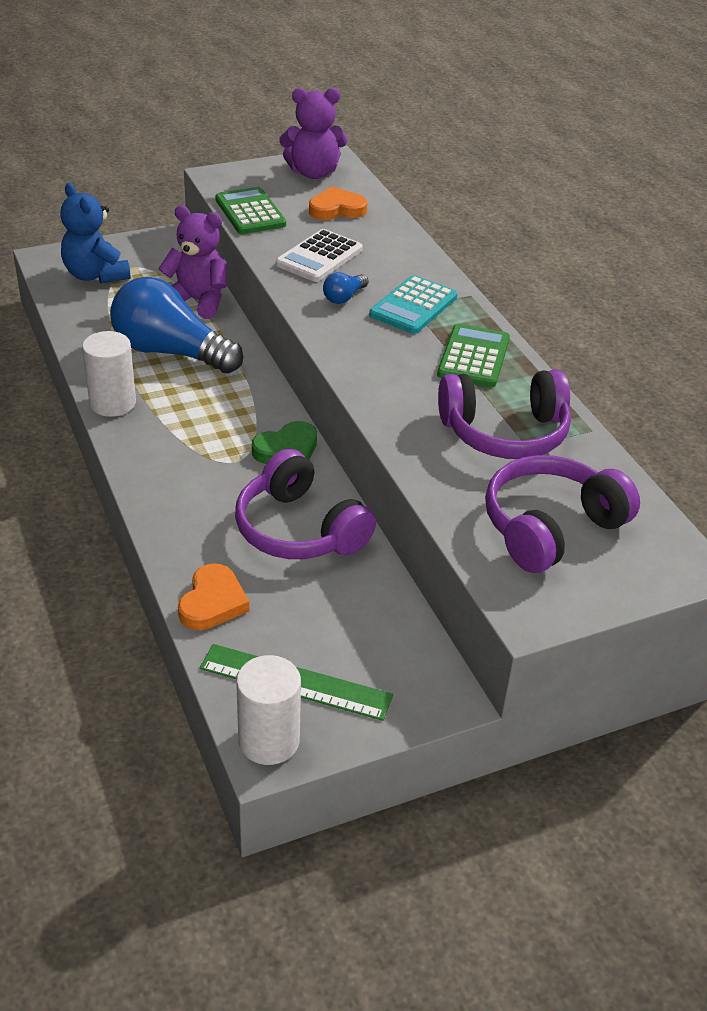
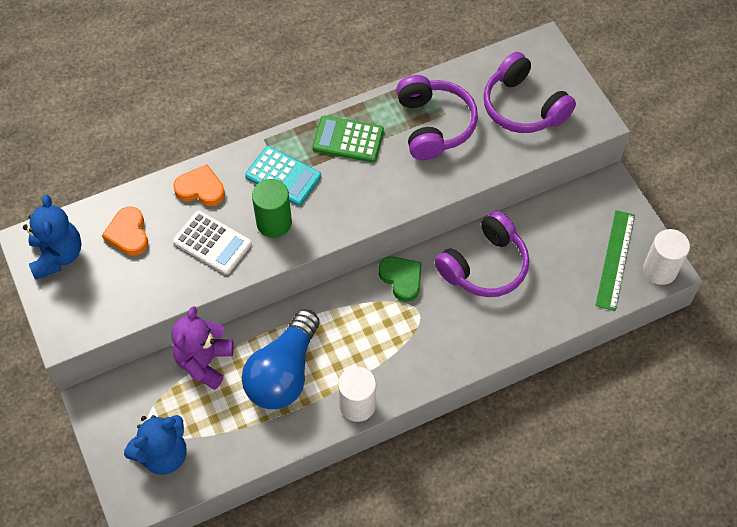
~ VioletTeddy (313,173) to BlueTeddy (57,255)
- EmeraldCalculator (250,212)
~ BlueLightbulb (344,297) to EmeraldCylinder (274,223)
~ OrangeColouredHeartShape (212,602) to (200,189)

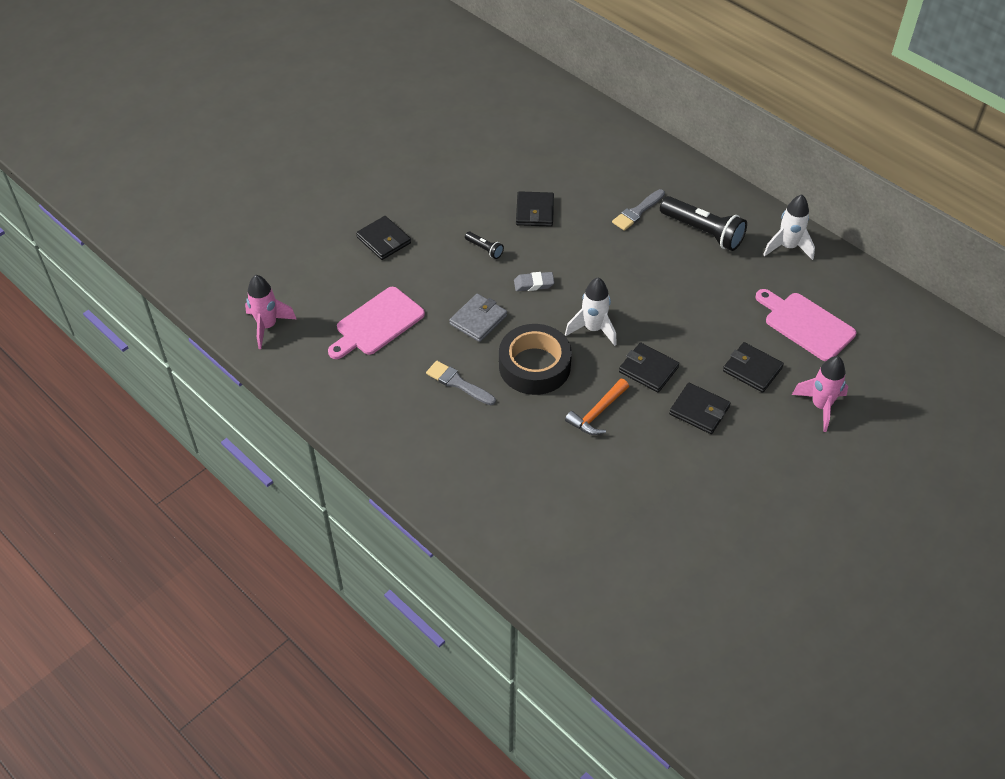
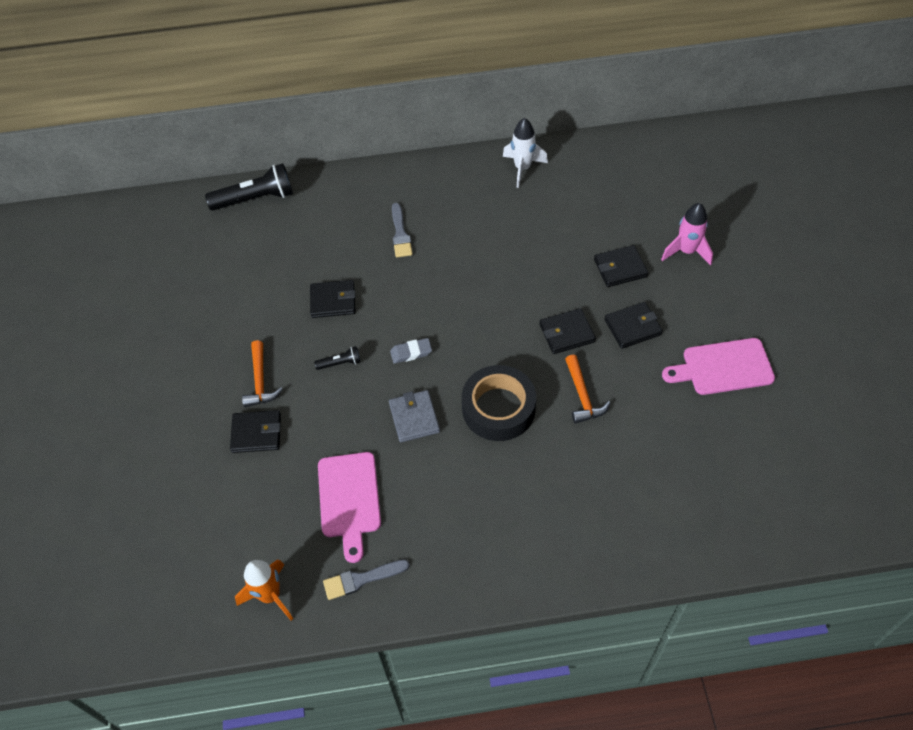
~ BlackWallet (535,211) = (333,301) 45 degrees counterclockwise
~ BlackPocketTorch (703,232) to (255,199)
~ AshGreyGumEraser (533,284) = (411,352) 45 degrees clockwise
~ RosyToyRocket (267,326) to OrangeColouredToyRocket (270,595)
- WhiteToyRocket (593,329)
~ RosyBreadBoard (806,325) to (723,367)
~ AshGreyPaintbrush (458,383) to (361,579)
+ OrangeColouredHammer (260,381)

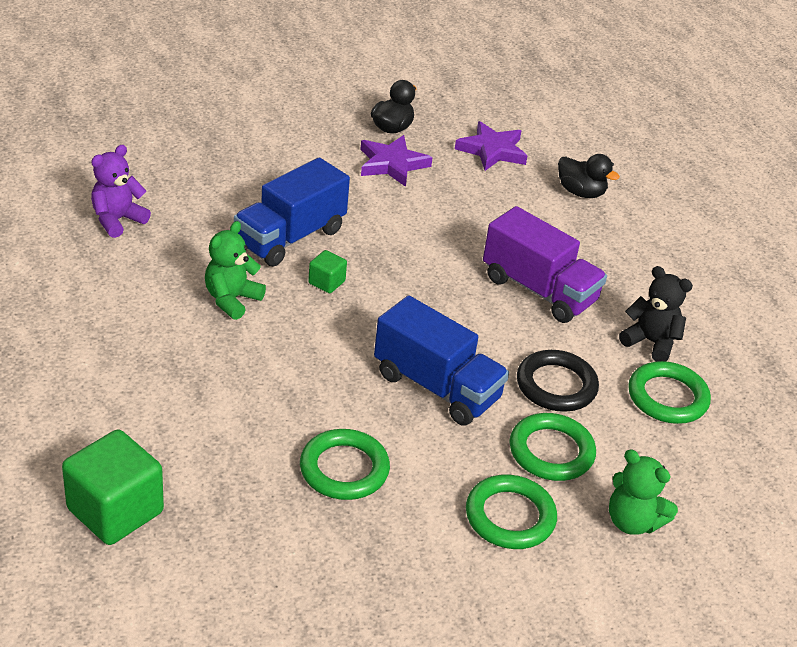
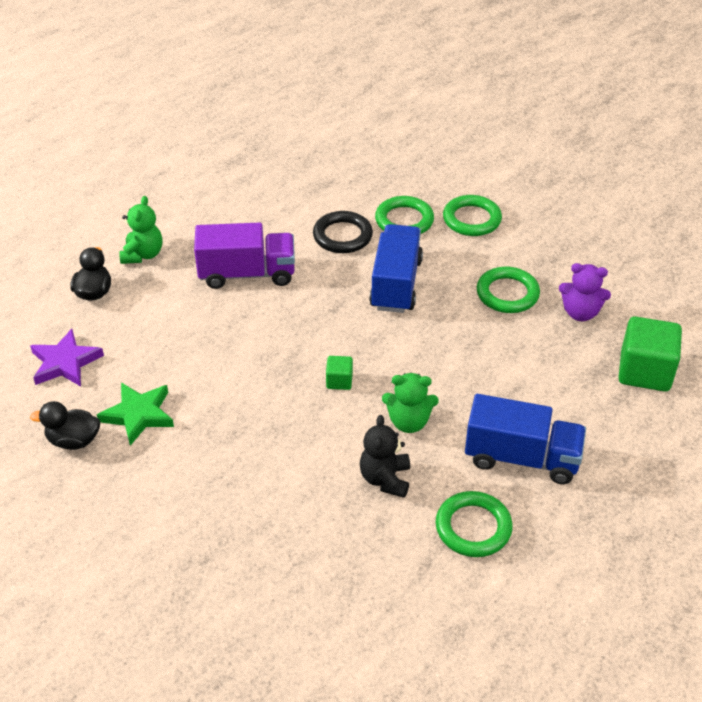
~ VioletStarShape (392,164) to EmeraldStarShape (138,415)
~ VioletTeddy (117,220) to (580,313)
~ BlueLorry (290,237) to (521,458)
~ VioletLorry (539,290) = (247,274) 75 degrees clockwise
~ BlackTeddy (651,342) to (385,479)
~ EmeraldTorus (667,397) to (473,527)
~ EmeraldTeddy (632,521) to (143,254)

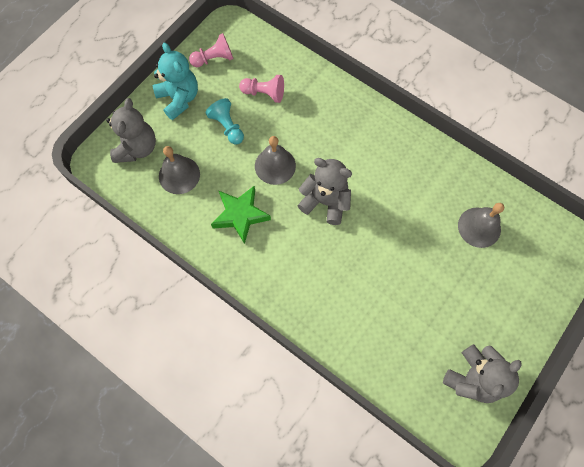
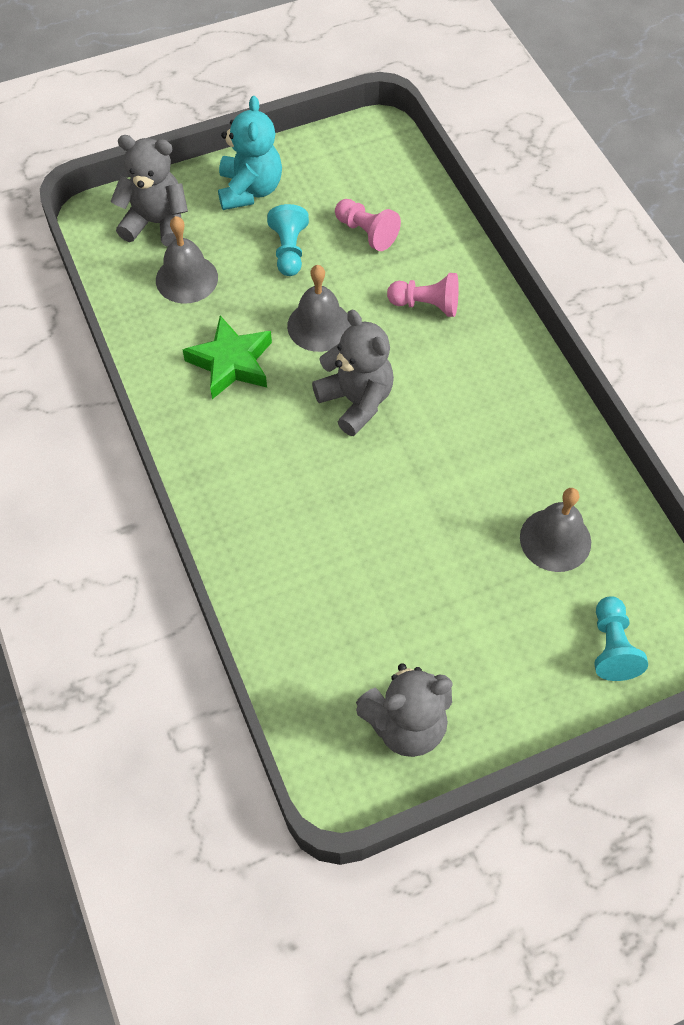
~ RosyGamePawn (214,59) to (426,305)
~ AshGreyTeddy (137,148) = (156,223) 120 degrees counterclockwise
+ TealGamePawn (612,647)

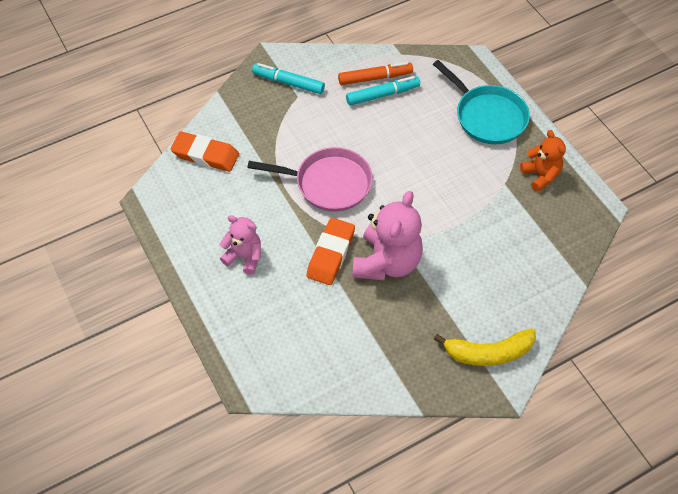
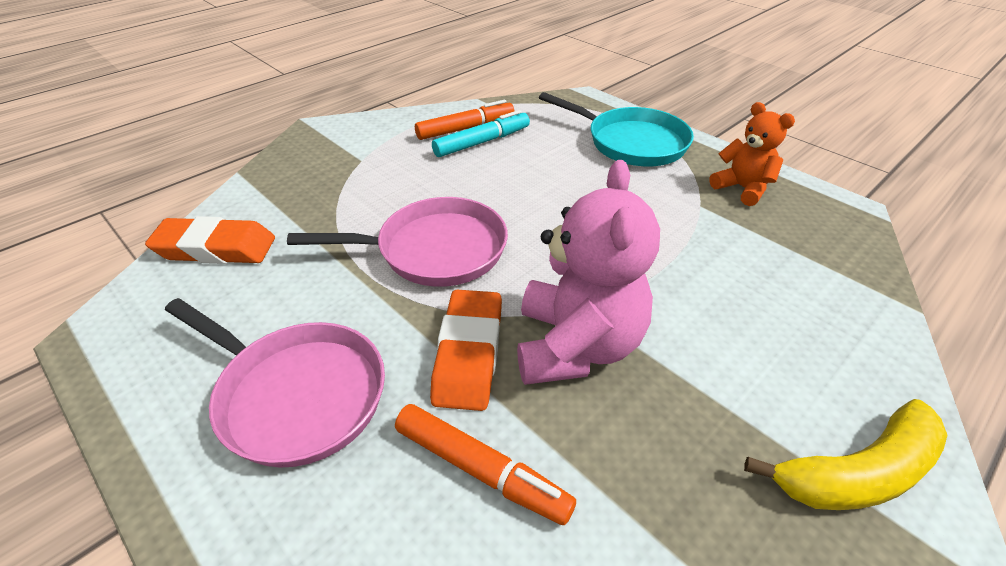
- TealMarker (288,82)
~ RosyTeddy (244,257) to RosyFryingPan (296,394)
+ OrangeColouredMarker (481,470)

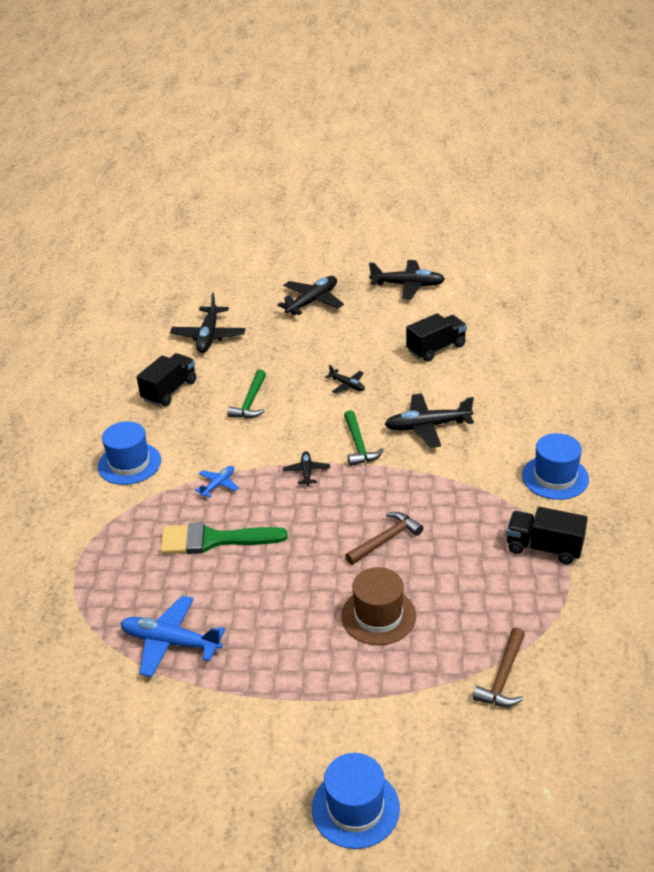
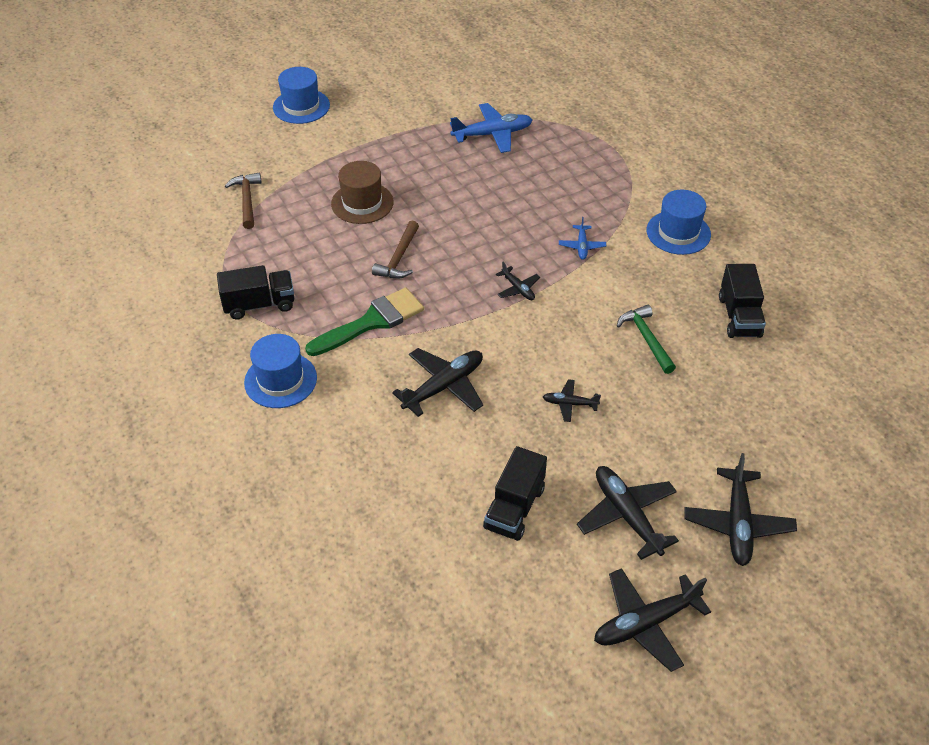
~ BlackToyPlane (208,336) to (626,515)
- EmeraldHammer (358,445)
~ EmeraldPaintbrush (213,540) to (372,322)

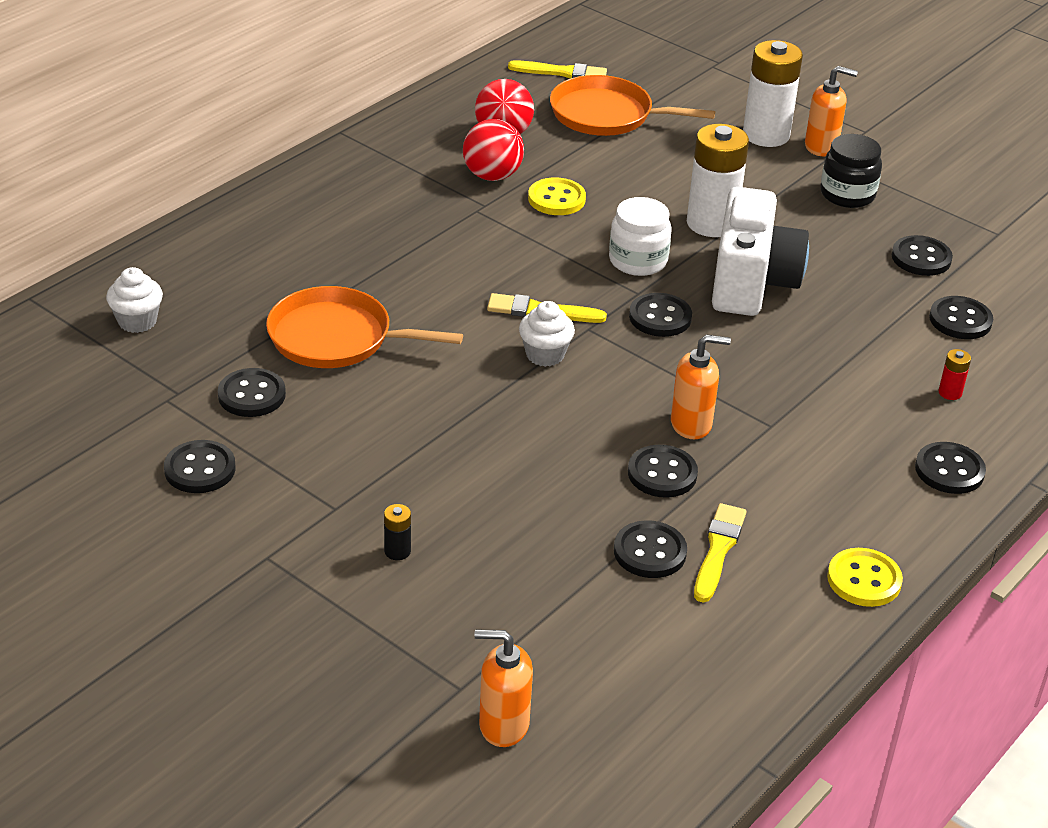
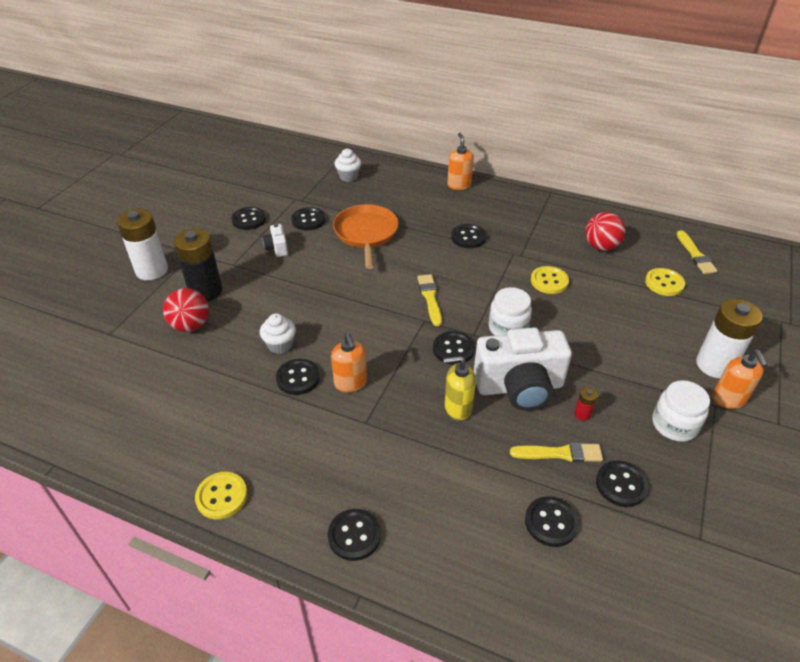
~ OrangeColouredFryingPan (607,115) to BrightYellowShirtButton (664,283)
~ CrimsonBall (492,176) to (191,325)
~ WhiteBattery (711,223) to (152,270)
~ BlackJar (847,194) to WhiteJar (674,425)
~ WhiteMuffin (545,355) to (280,345)
~ CrimsonBattery (950,393) to (582,414)
~ BrightYellowPaintbrush (718,550) to (560,453)
~ BlackBattery (397,551) = (205,291) x2.41
~ BlackShirtButton (650,552) to (468,237)
~ OrangeColouredSoapDispenser (503,725) to (459,185)
+ WhiteCompactCamera (277,248)
+ BrightYellowSoapDispenser (457,407)

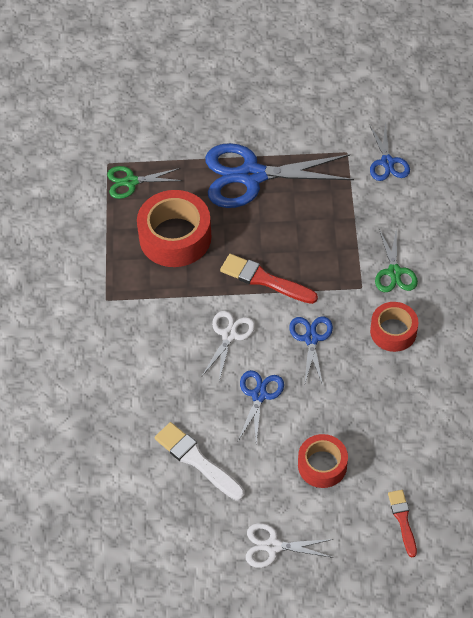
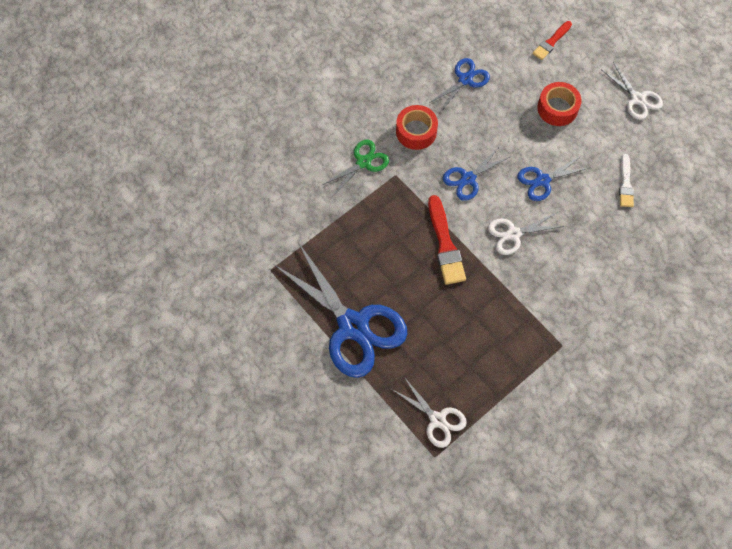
~ BluePairOfScissors (387,162) to (465,79)
~ EmeraldPairOfScissors (131,182) to WhitePairOfScissors (437,420)
- CrimsonRollOfTape (175,237)
~ WhitePaintbrush (197,460) = (625,184) x0.63

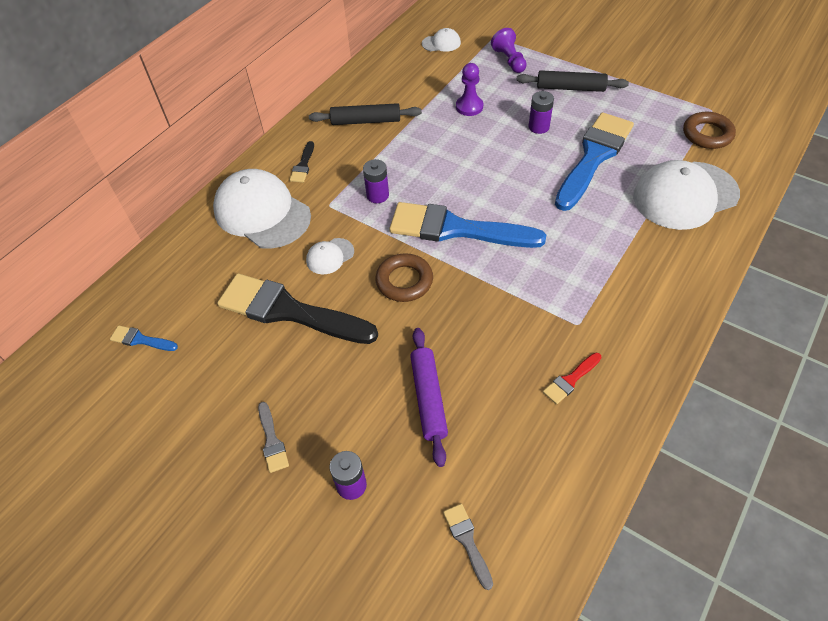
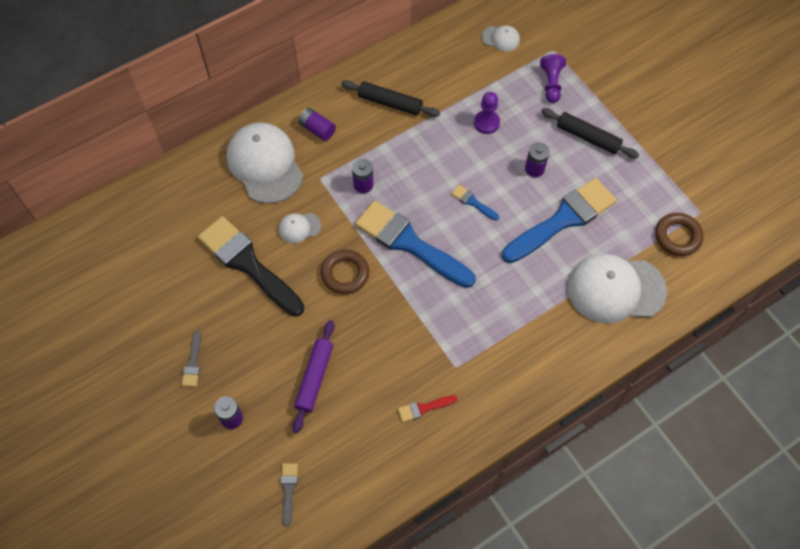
~ BlackPaintbrush (303,165) to VioletBattery (317,129)
~ BluePaintbrush (141,340) to (473,202)

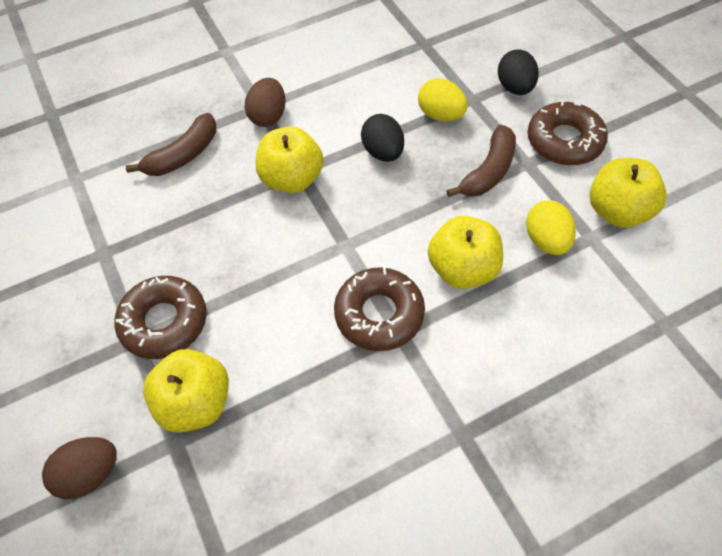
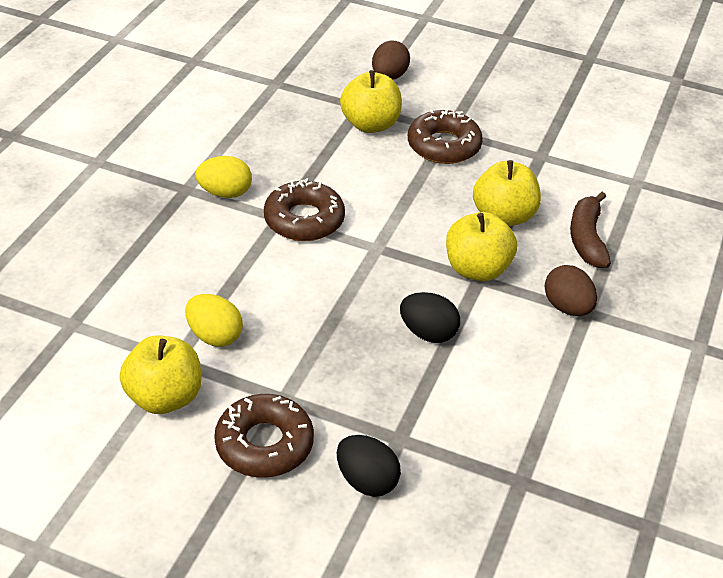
~ BrightYellowEgg (441,115) to (225,193)
- BrownBanana (488,171)
~ BrightYellowAppleFruit (462,269) to (503,216)

